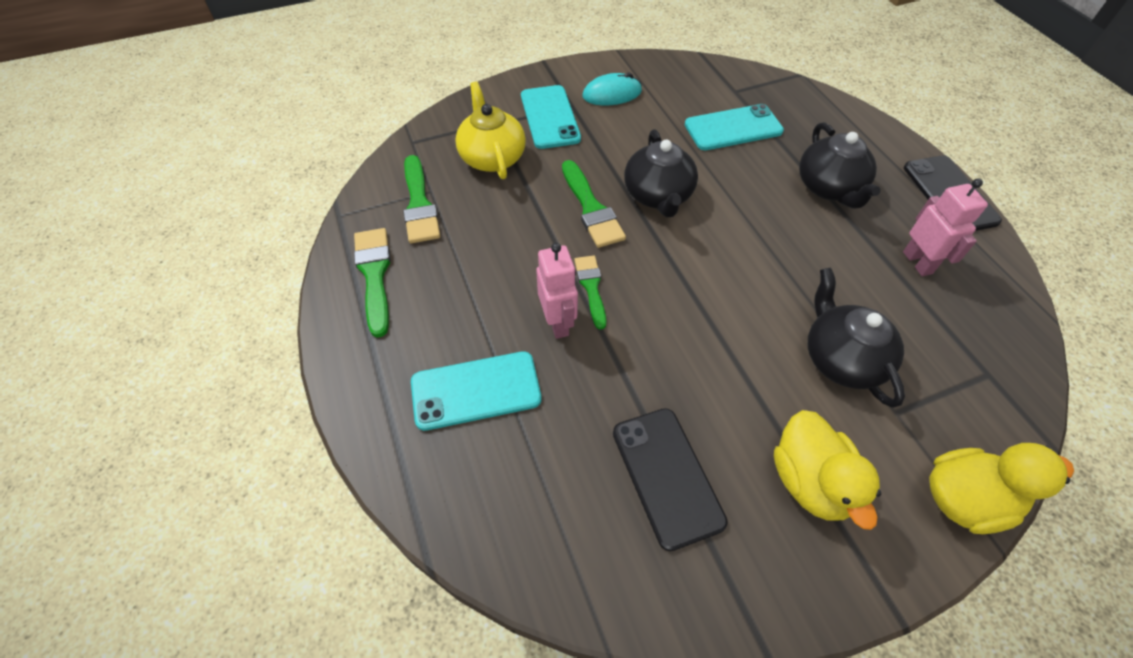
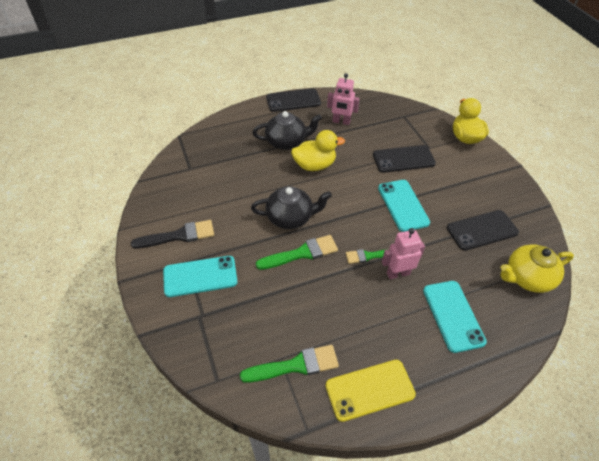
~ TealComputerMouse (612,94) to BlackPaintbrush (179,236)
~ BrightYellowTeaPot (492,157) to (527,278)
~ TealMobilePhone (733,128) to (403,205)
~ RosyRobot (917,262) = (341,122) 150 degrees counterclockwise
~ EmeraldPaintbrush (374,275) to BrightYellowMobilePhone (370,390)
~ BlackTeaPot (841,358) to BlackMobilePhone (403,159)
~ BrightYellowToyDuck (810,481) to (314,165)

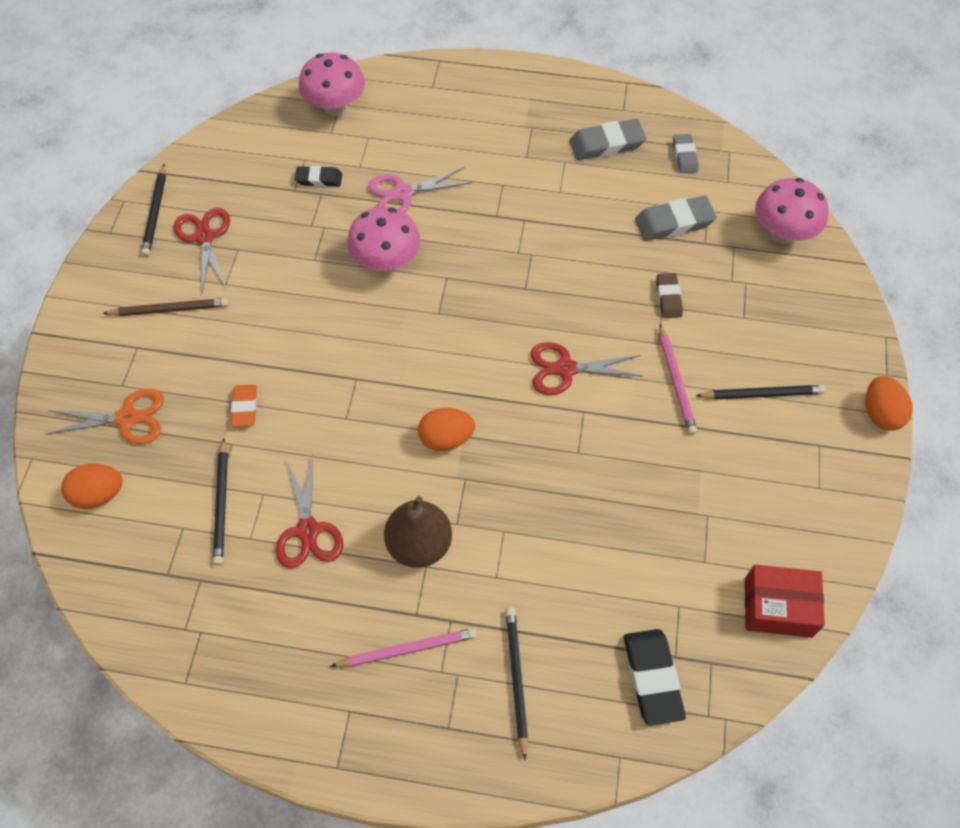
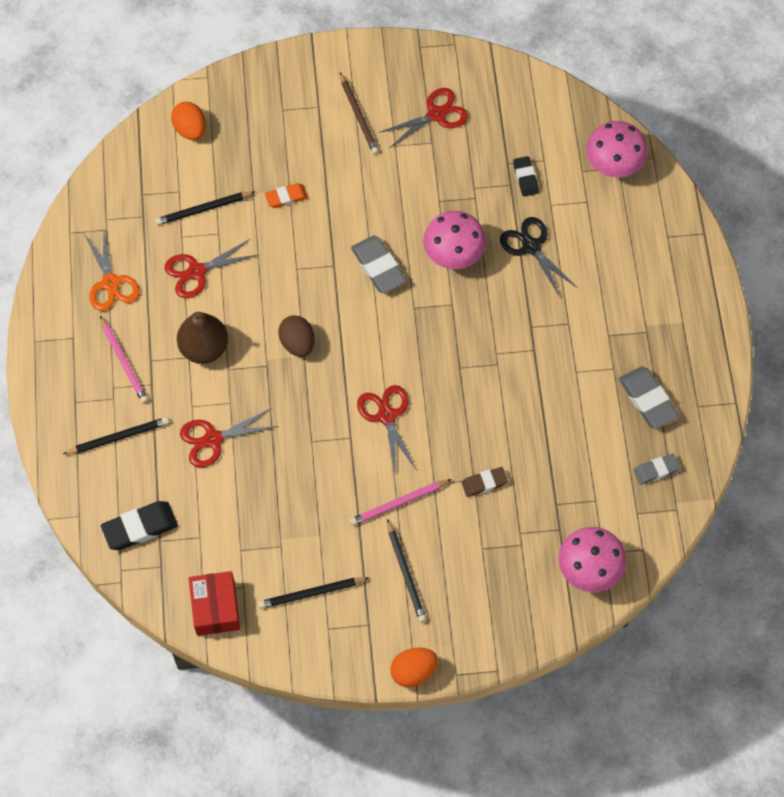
~ BlackWoodenPencil (156,213) to (311,593)
~ RosyPairOfScissors (402,193) to BlackPairOfScissors (531,247)
~ AshGreyGumEraser (674,222) to (378,267)
~ OrangeColouredPairOfScissors (127,418) to (111,283)
~ OrangeColouredEgg (446,439) to BrownEgg (297,343)
+ CrimsonPairOfScissors (213,439)

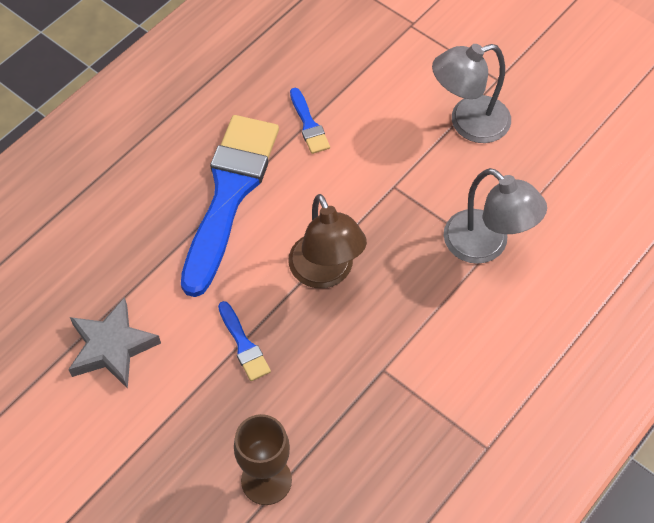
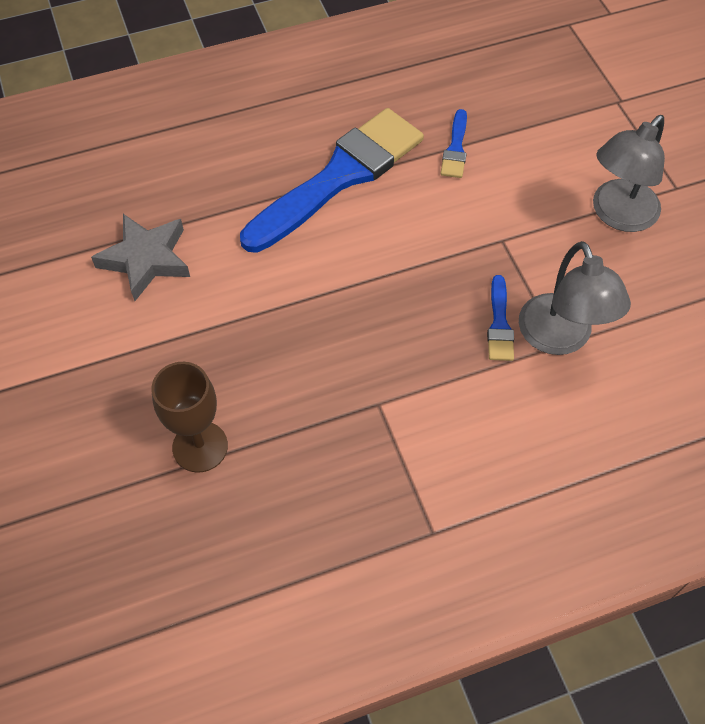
~ AshGreyReadingLamp (468,123) = (617,215) 60 degrees counterclockwise
- BrownReadingLamp (325,273)
~ BluePaintbrush (243,345) to (499,324)

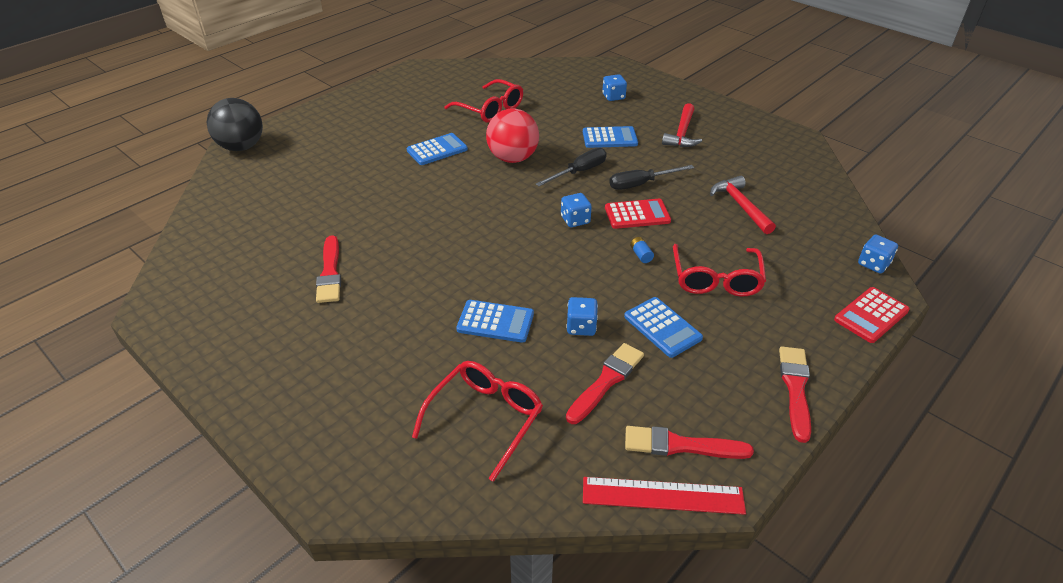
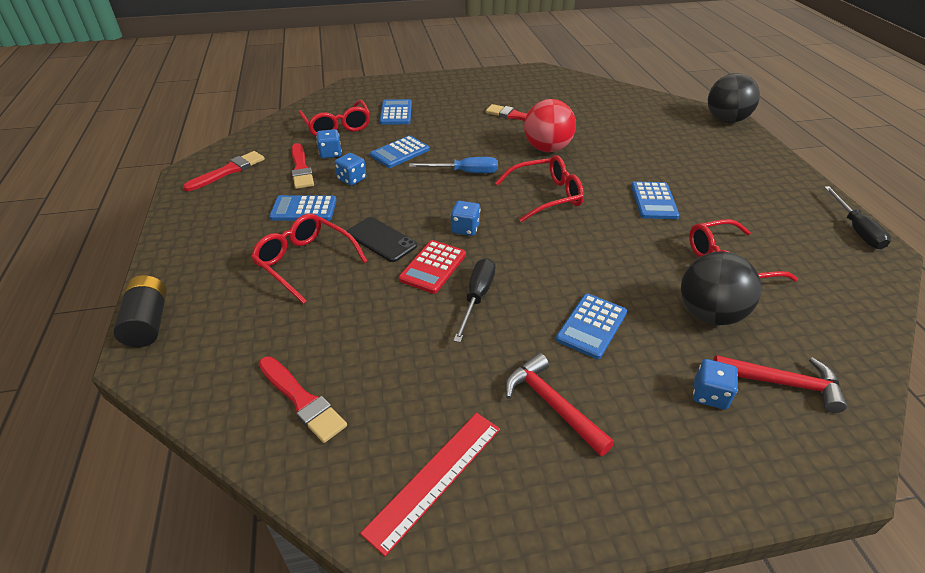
~ CrimsonBall (513,158) to (547,149)
~ BlackHandScrewdriver (579,172) to (856,229)
~ CrimsonHammer (740,206) to (782,383)
~ BlueGameDie (873,264) to (330,153)
~ BlueBattery (641,255) to BlackMobilePhone (381,239)
~ CrimsonCalculator (871,315) to BlackBattery (148,322)
~ CrimsonPaintbrush (795,388) to (302,400)
~ CrimsonStraightedge (662,495) to (435,478)
+ BlueCalculator (396,113)
+ CrimsonSpectacles (546,196)
+ BlueHandScrewdriver (465,172)
+ BlackBall (709,314)

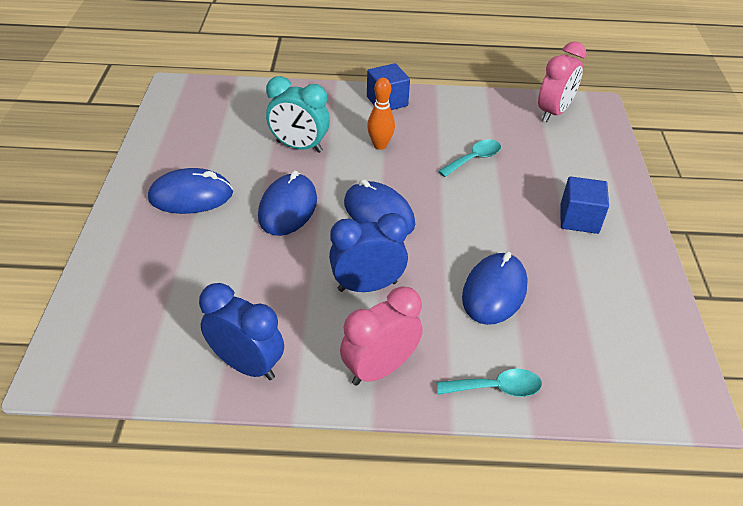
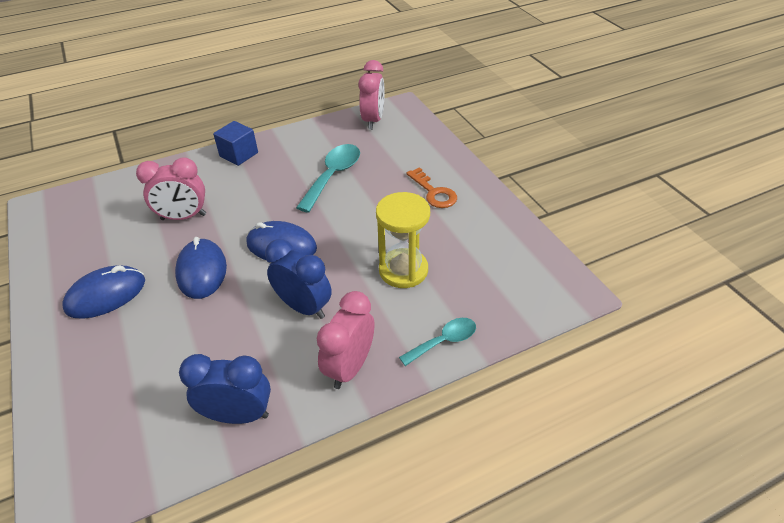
~ TealBedsideClock (299,147) to RosyBedsideClock (183,217)
- OrangeColouredBowlingPin (380,145)
~ TealTeaspoon (474,159) = (333,176) x1.61
~ BlueSolidCube (579,219) to OrangeColouredLatchkey (434,192)
~ BlueBedsideClock (367,286) = (304,307) 75 degrees clockwise
~ BlueComputerMouse (494,291) to BrightYellowSandTimer (403,270)

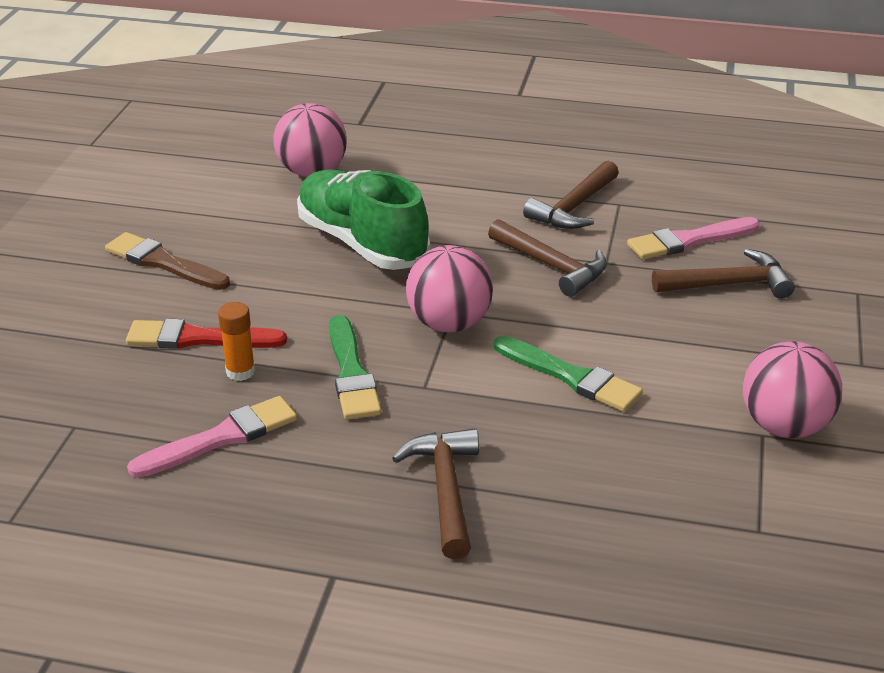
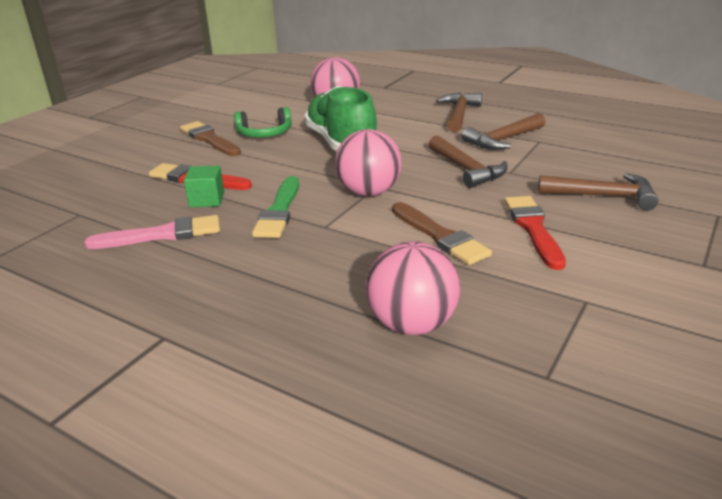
- RosyPaintbrush (688,241)
~ OrangeColouredGlue (240,371) to EmeraldSolidCube (207,200)
~ EmeraldPaintbrush (571,377) to BrownPaintbrush (440,236)
~ RosyBall (784,426) to (412,324)
~ BrownHammer (445,489) to (459,114)
+ EmeraldOverEarHeadphones (265,133)
+ CrimsonPaintbrush (533,229)

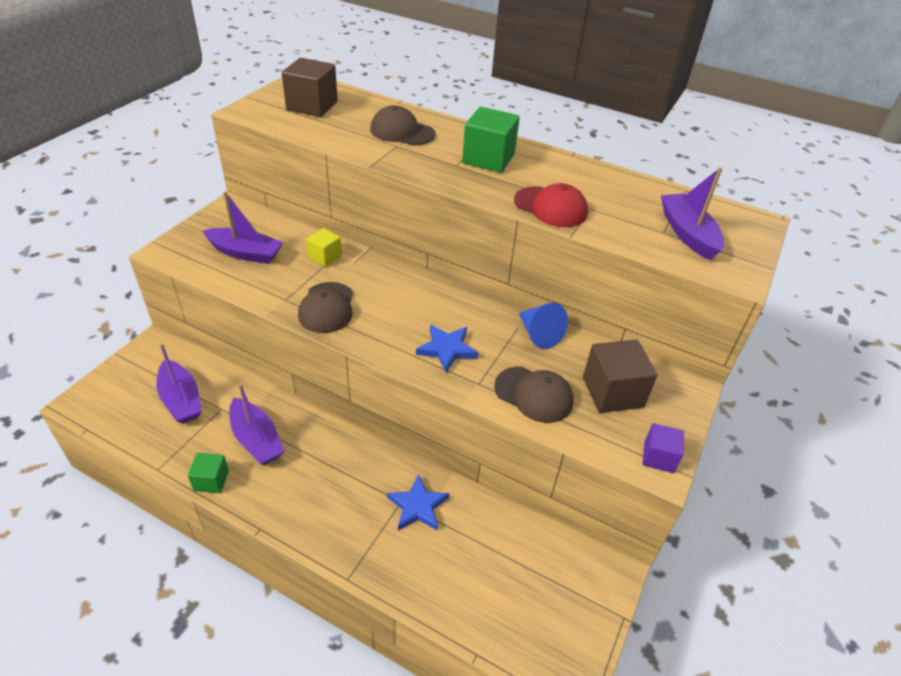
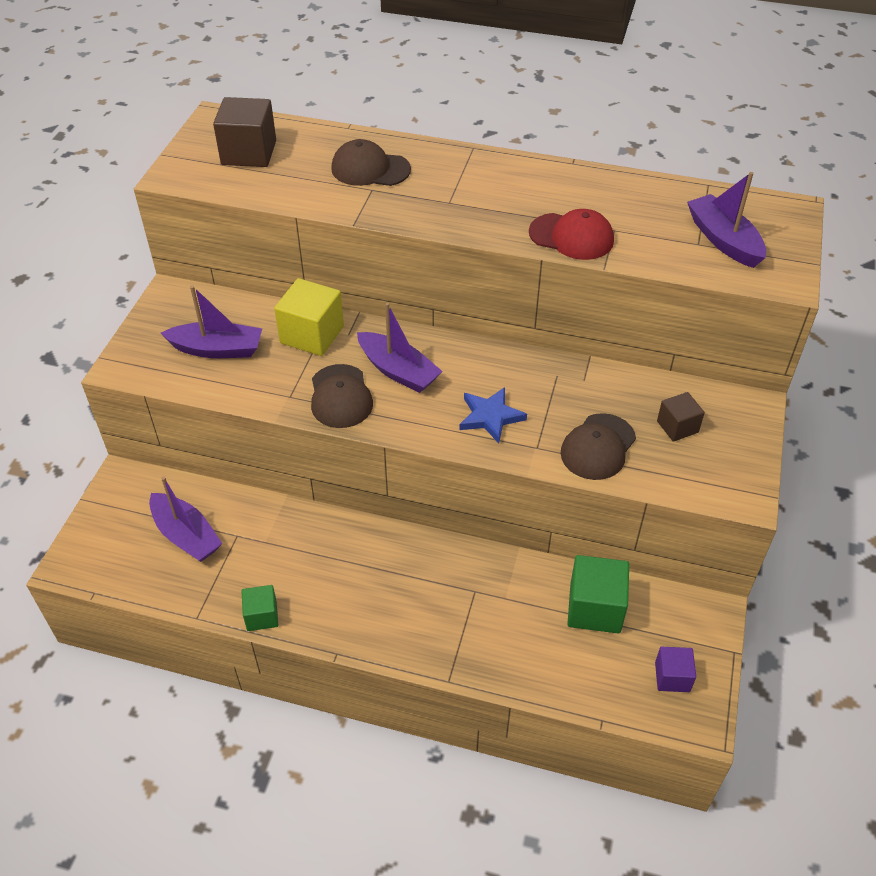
~ EmeraldSolidCube (488,159) to (595,608)
~ BrightYellowSolidCube (325,257) = (312,335) x1.70
- BlueCone (539,334)
~ BrownSolidCube (612,392) = (677,427) x0.59
~ BrownCap (534,394) = (598,447) 105 degrees clockwise
~ VioletSailboat (256,439) to (398,371)
~ VioletSolidCube (658,457) to (672,677)
- BlueStarShape (418,506)

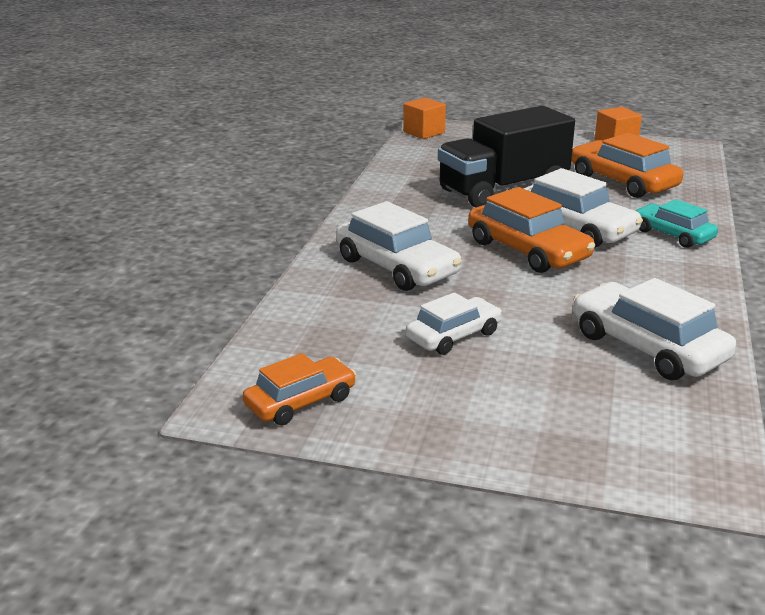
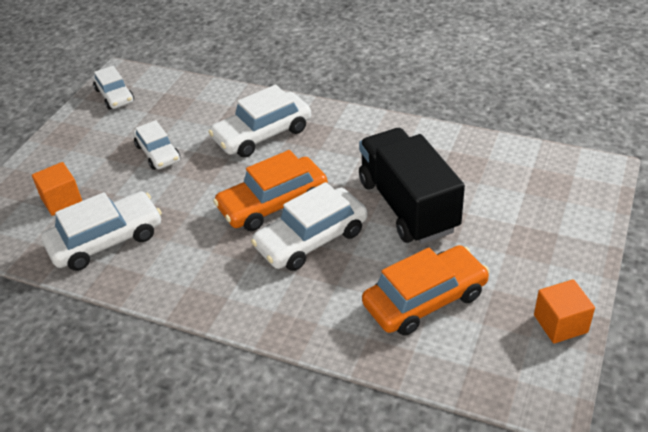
~ OrangeColouredSolidCube (424,132) to (62,200)
- TealToyCar (672,234)
~ OrangeColouredToyCar (300,402) to WhiteToyCar (114,96)

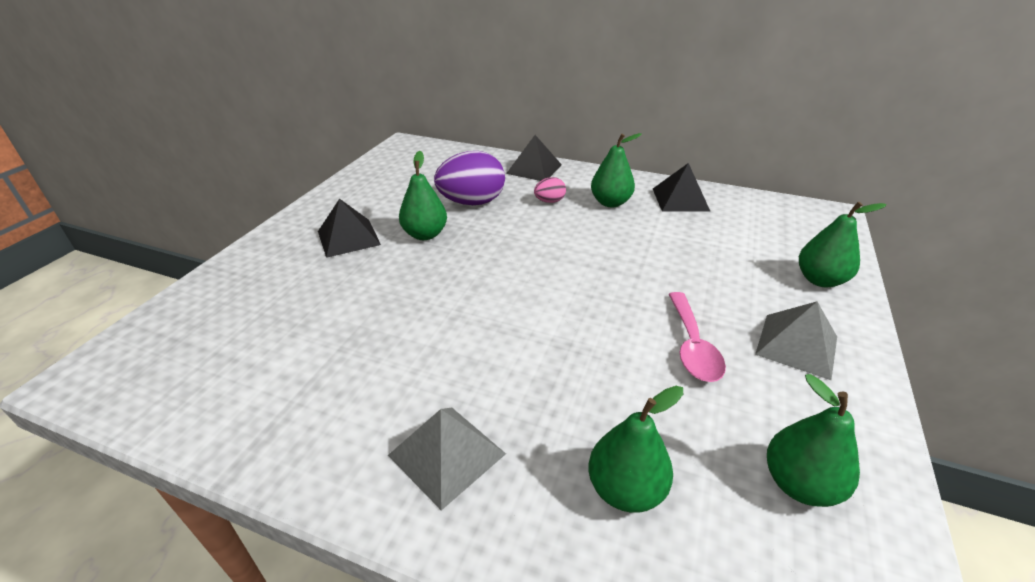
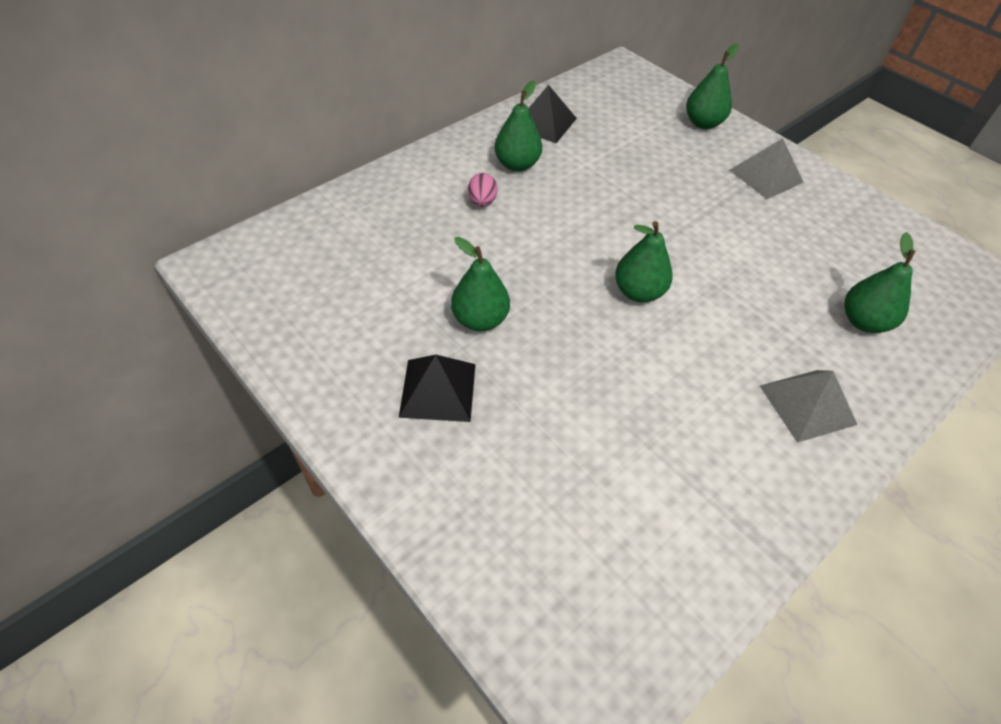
- BlackSolidPyramid (534,169)
- VioletEgg (472,202)
- RosyTeaspoon (692,346)
~ EmeraldToyPear (799,484) to (638,292)

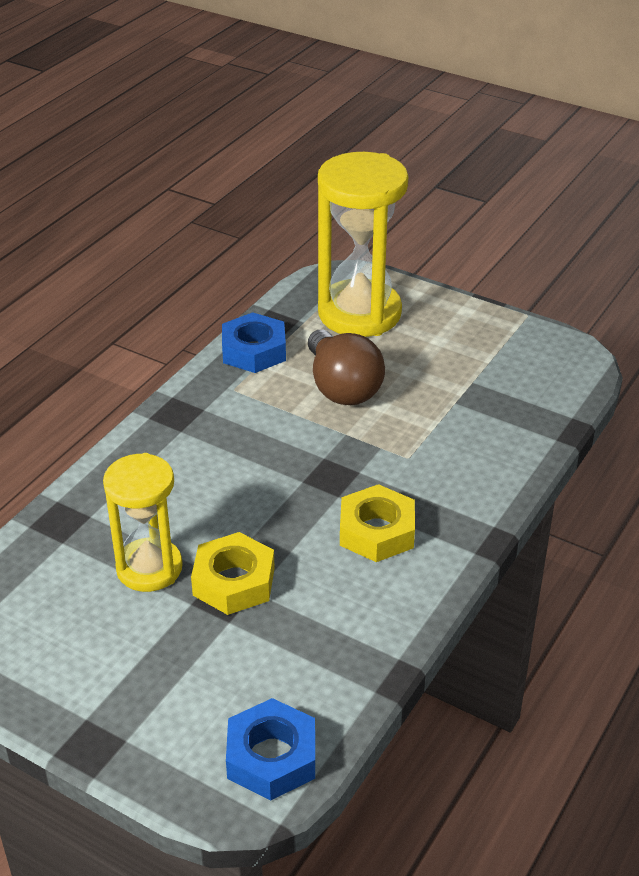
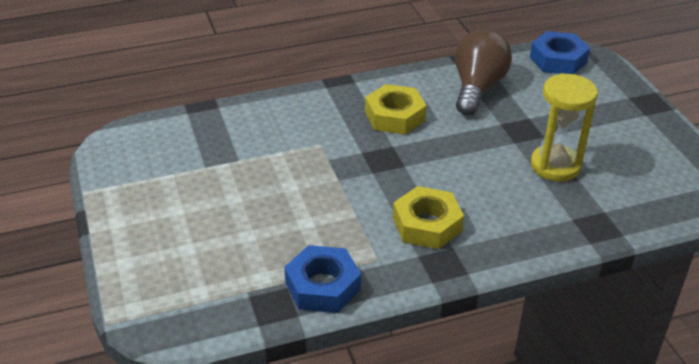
- BrightYellowSandTimer (359,313)
~ BrownLightbulb (342,387) to (477,88)
~ BrightYellowHexagonNut (234,582) to (427,224)

